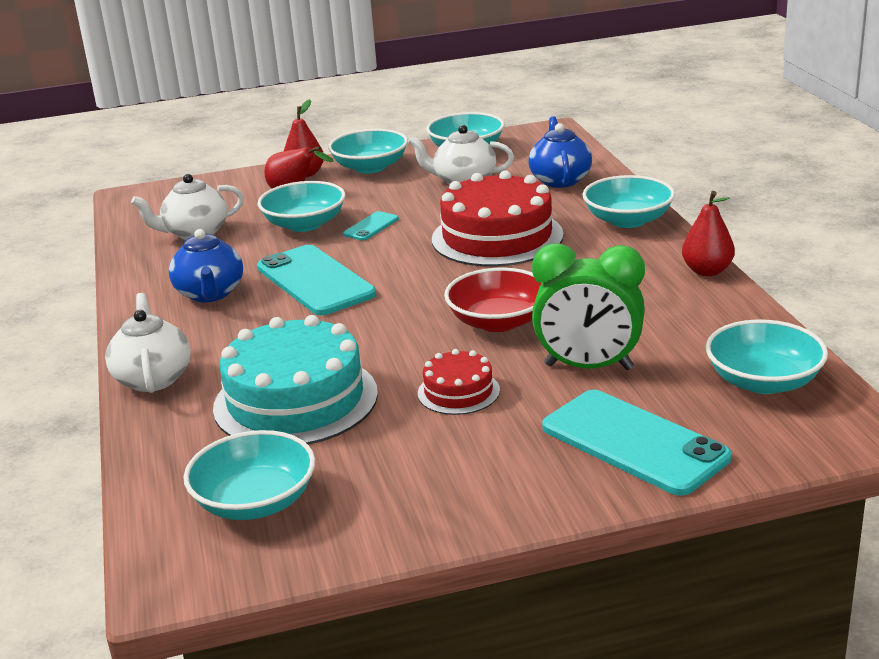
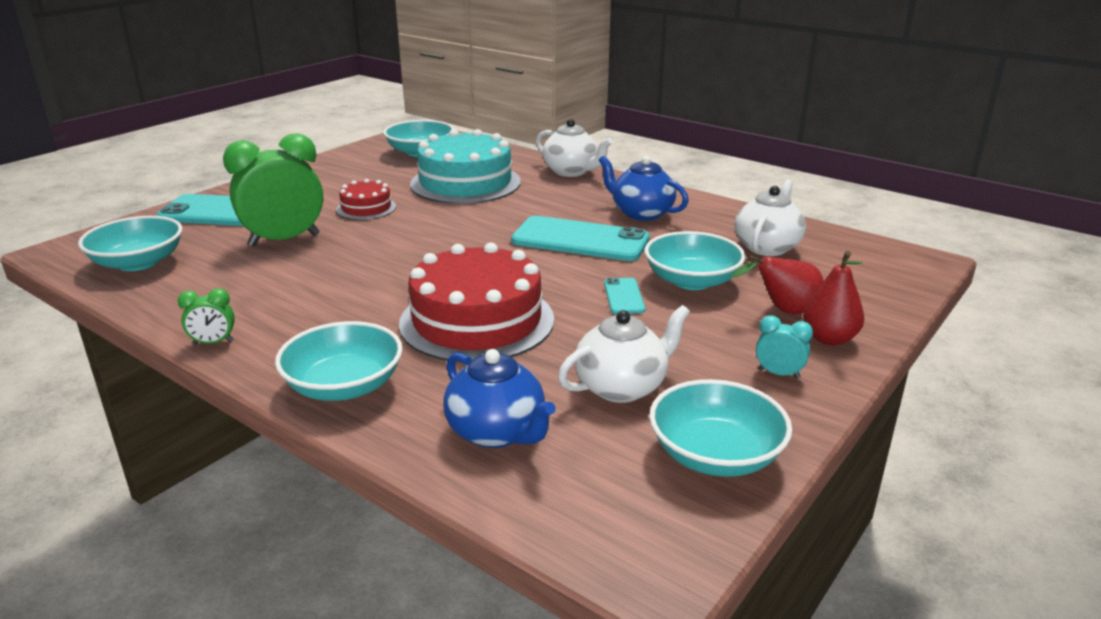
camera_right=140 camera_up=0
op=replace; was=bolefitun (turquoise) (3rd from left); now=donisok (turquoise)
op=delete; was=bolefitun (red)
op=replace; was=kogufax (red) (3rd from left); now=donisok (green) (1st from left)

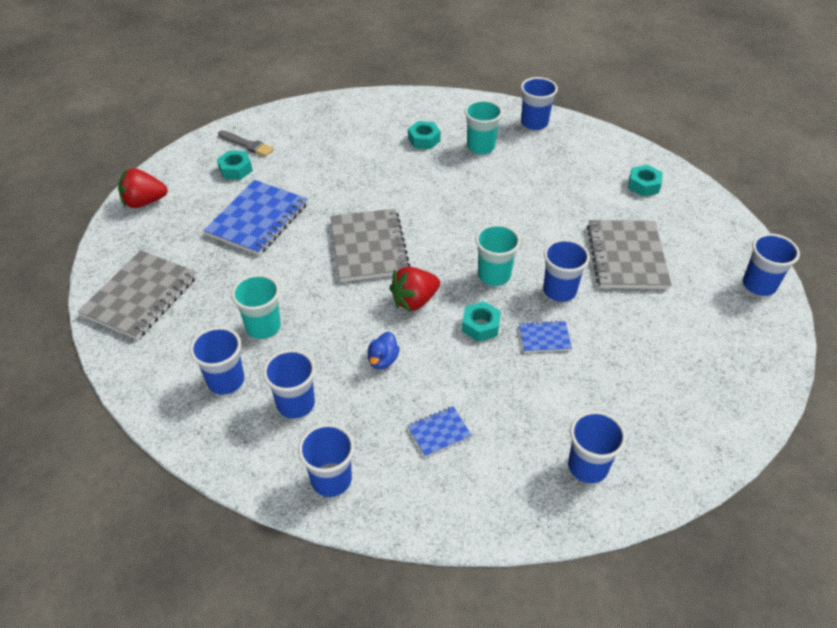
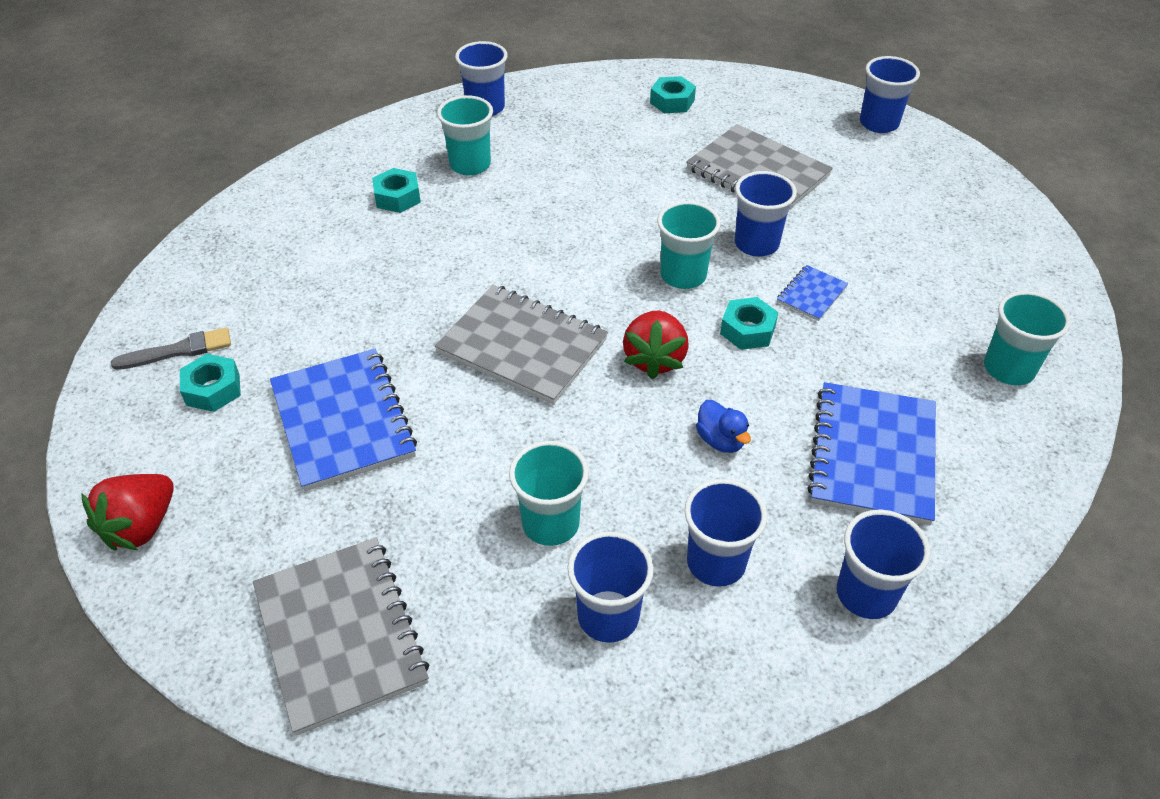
camera_right=-50 camera_up=0
op=resize; was=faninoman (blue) (2nd from left in the first image); ratio=2.1
op=recolor; was=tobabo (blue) (6th from left); now=tobabo (turquoise) (4th from left)

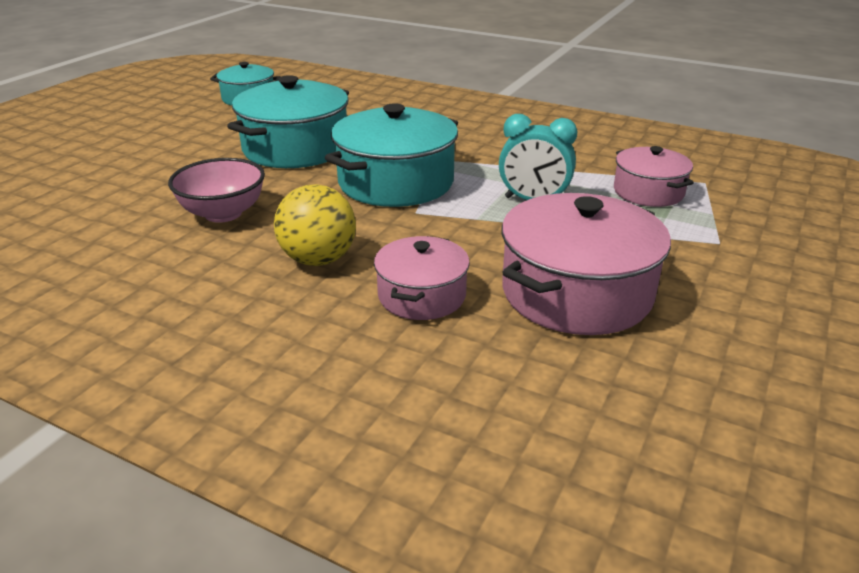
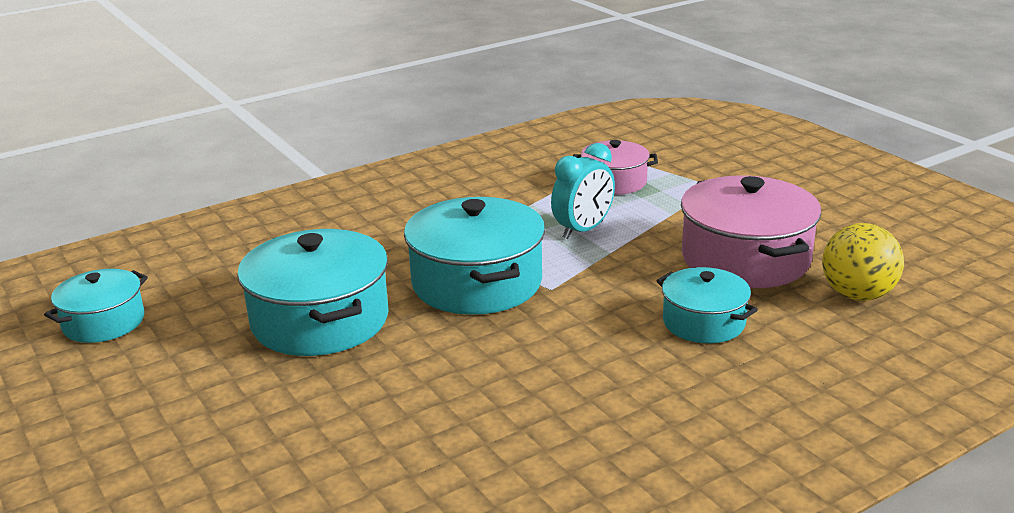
camera_right=-60 camera_up=-5
op=delete; was=bolefitun (pink)
op=move; was=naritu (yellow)
op=recolor; was=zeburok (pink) (1st from left); now=zeburok (turquoise) (4th from left)

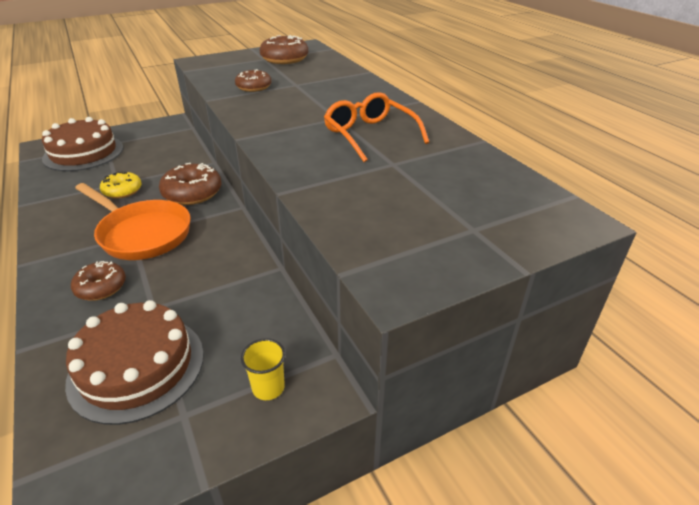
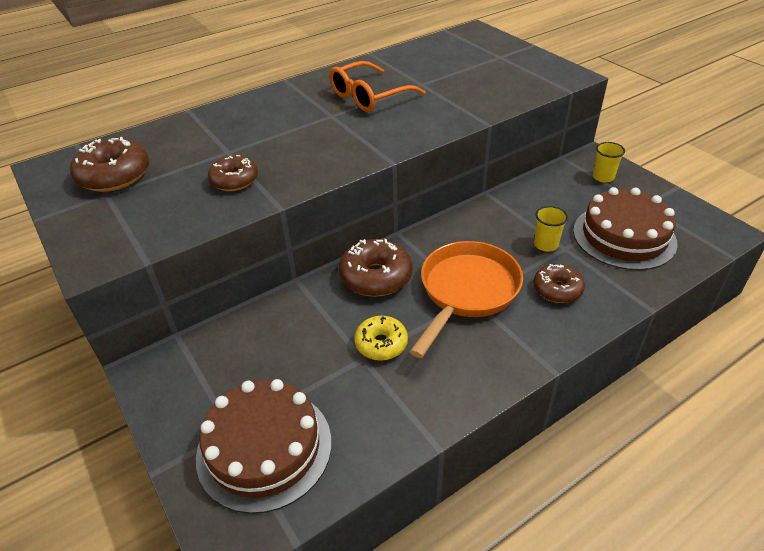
camera_right=-95 camera_up=5
op=insert; now=tobabo (yellow) (1st from left)

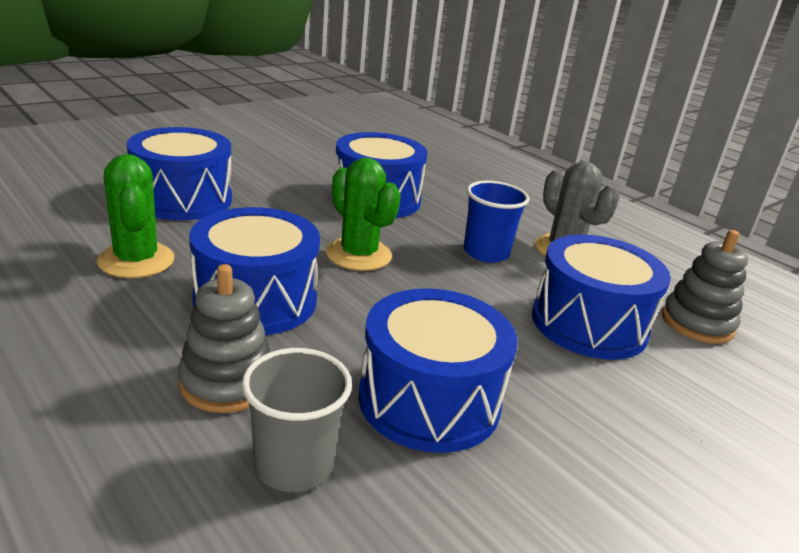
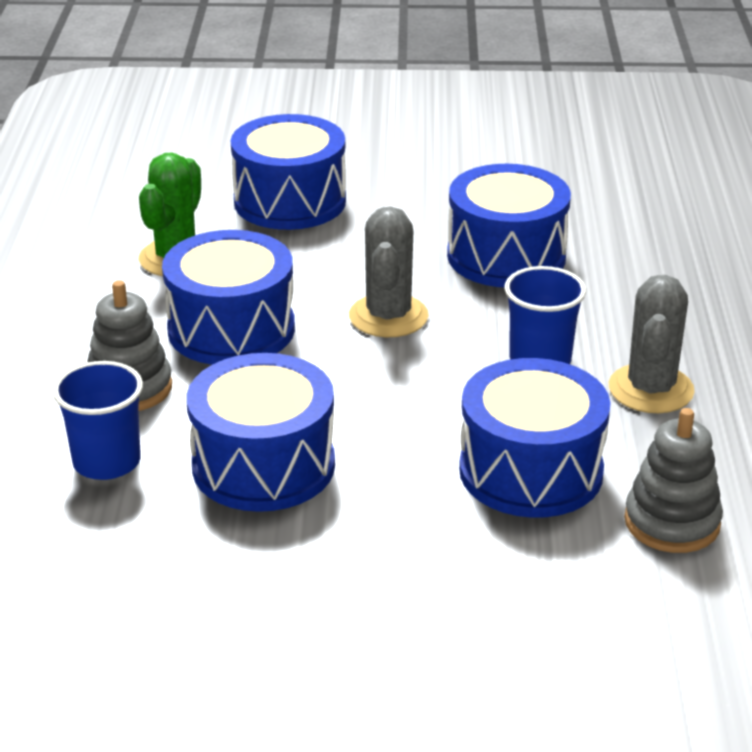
camera_right=45 camera_up=5
op=recolor; was=tobabo (grey); now=tobabo (blue) (1st from left)
op=recolor; was=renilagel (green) (2nd from left); now=renilagel (grey) (1st from left)

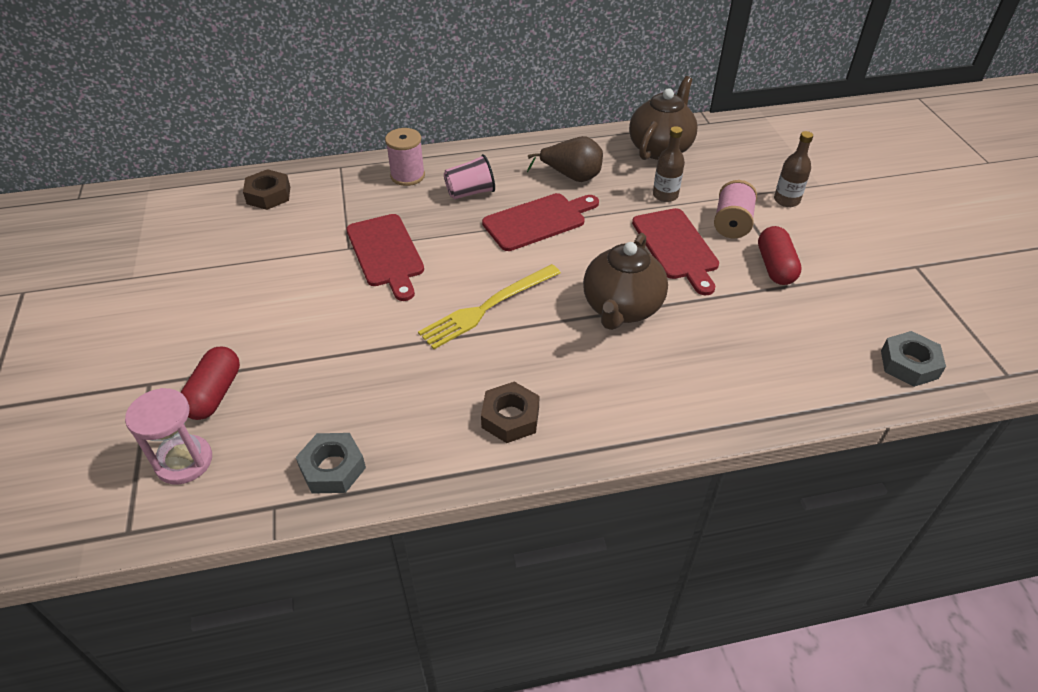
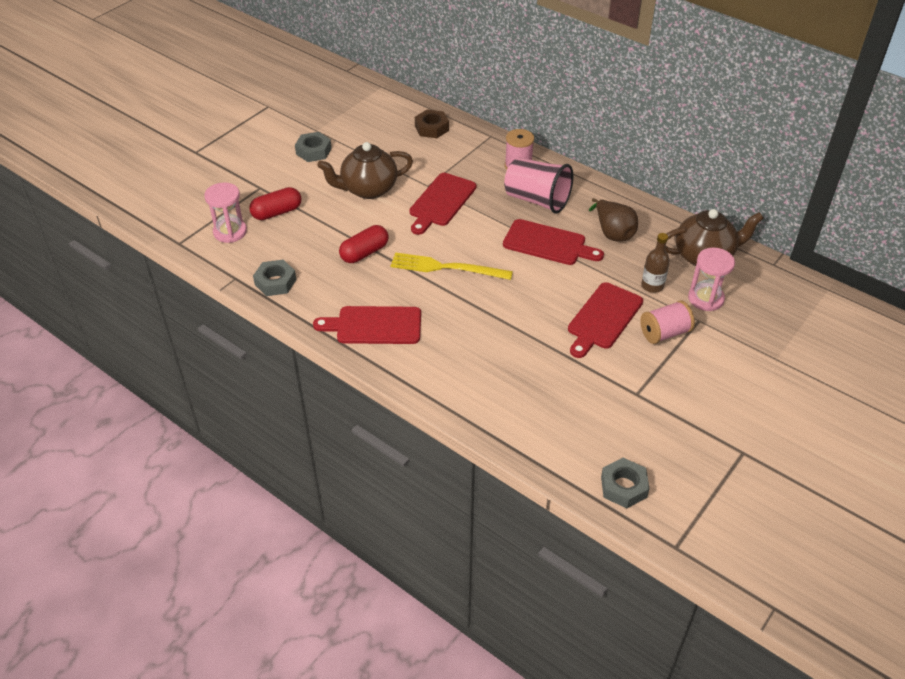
camera_right=50 camera_up=0
op=resize; was=tobabo (pink); ratio=1.61
op=replace; was=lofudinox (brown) (2nd from left); now=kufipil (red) (1st from left)
op=move; was=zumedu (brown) (1st from left)
op=move; was=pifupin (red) (2nd from left)
op=delete; was=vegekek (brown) (2nd from left)
op=insert; now=lofudinox (grey) (2nd from left)
op=insert; now=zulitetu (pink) (2nd from left)

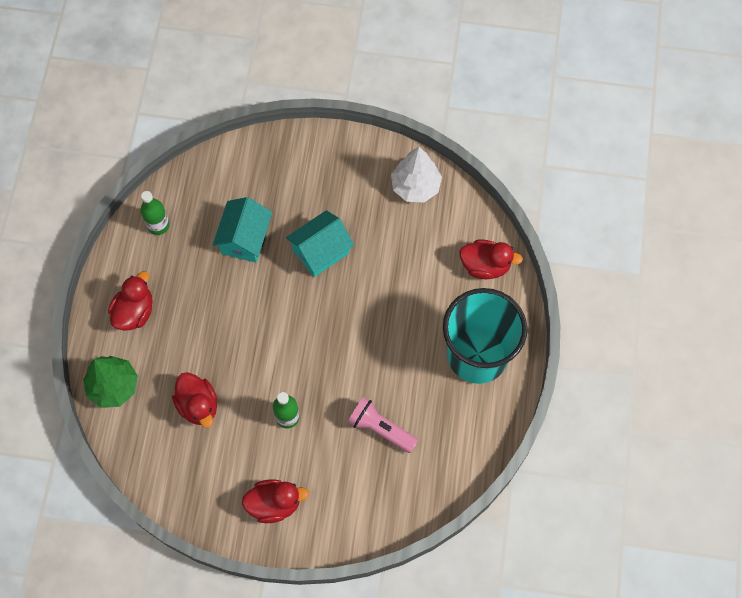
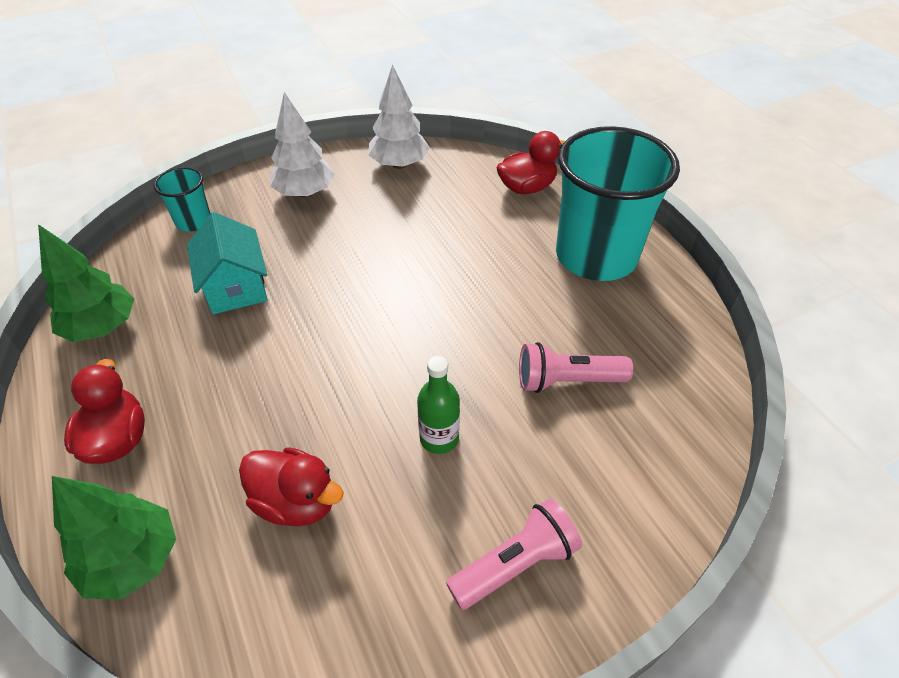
camera_right=-35 camera_up=-20
op=replace; was=vegekek (green) (1st from left); now=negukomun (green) (1st from left)
op=replace; was=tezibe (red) (3rd from left); now=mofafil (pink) (1st from left)
op=delete; was=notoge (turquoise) (2nd from left)
op=insert; now=tobabo (turquoise) (1st from left)
op=insert; now=negukomun (white) (1st from left)

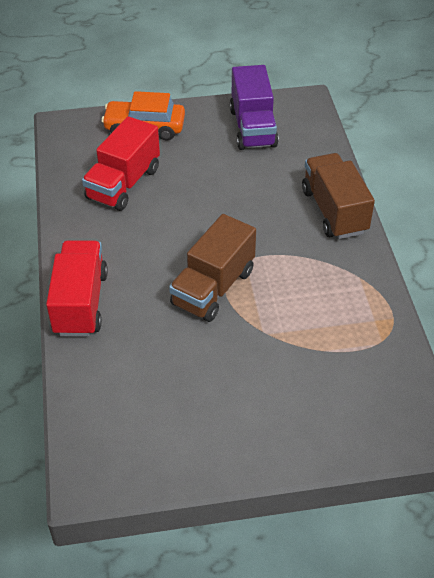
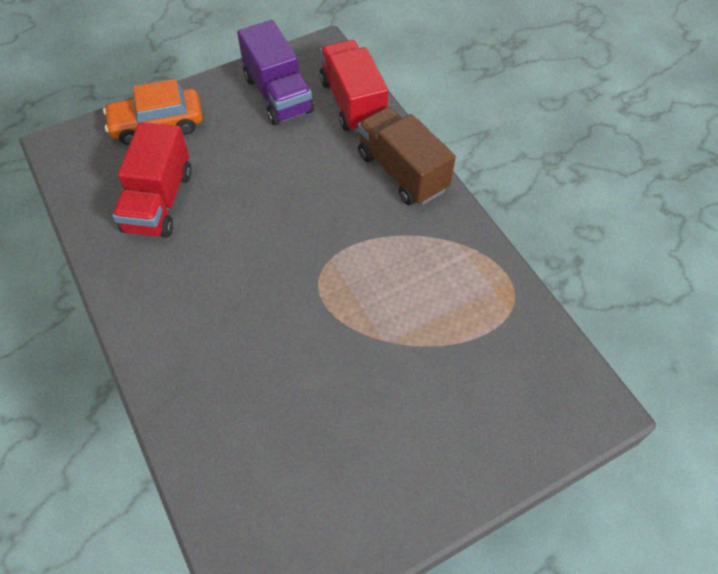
camera_right=-20 camera_up=10
op=move; was=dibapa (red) (1st from left in the first image); now=dibapa (red) (2nd from left)
op=delete; was=dibapa (brown) (1st from left)

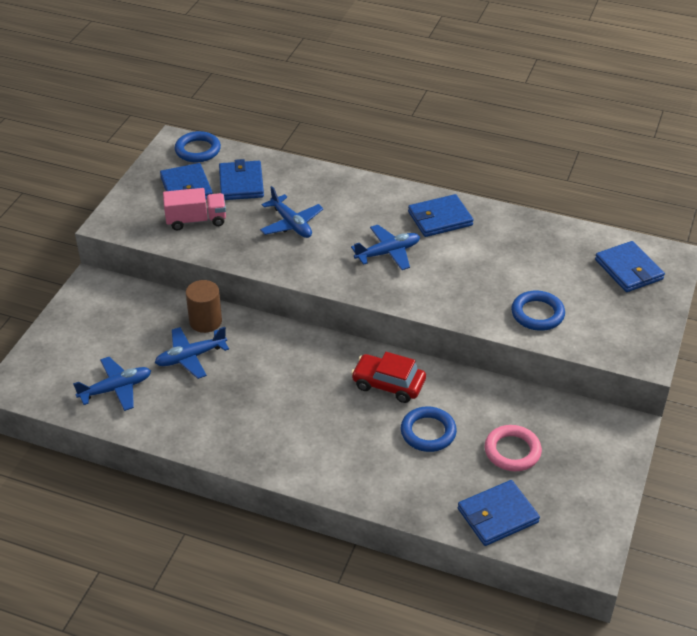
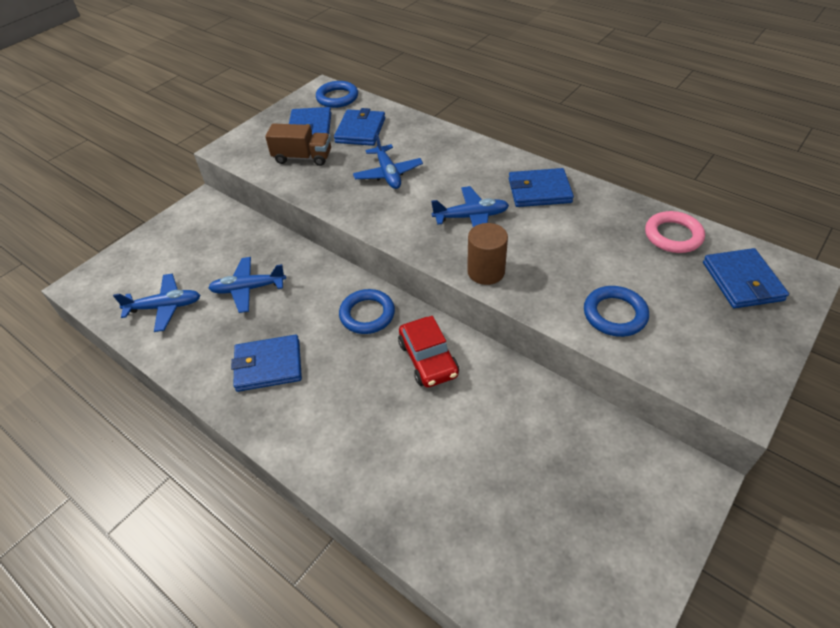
camera_right=20 camera_up=5
op=recolor; was=dibapa (pink); now=dibapa (brown)
op=move; was=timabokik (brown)
op=rotate; was=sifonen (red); clockwise=-150
op=move; was=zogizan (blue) (2nd from left)
op=move; was=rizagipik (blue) (4th from left in the first image); now=rizagipik (blue) (1st from left)
op=move; was=zogizan (pink)

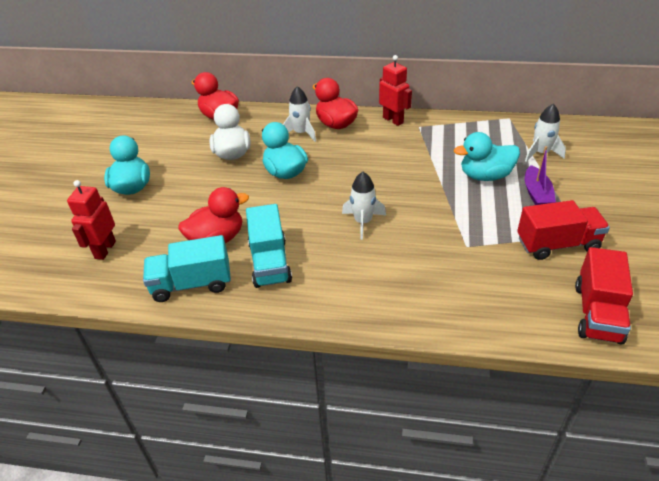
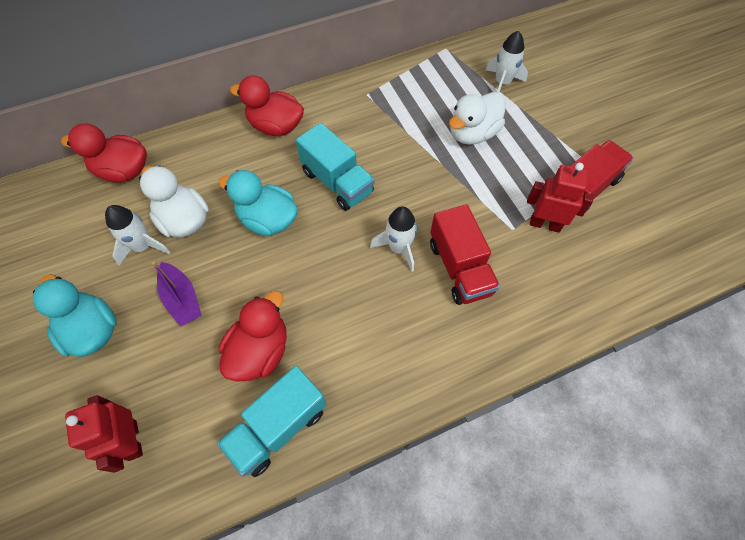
camera_right=-35 camera_up=20
op=move; was=dibapa (turquoise) (2nd from left)
op=move; was=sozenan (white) (1st from left)
op=move; was=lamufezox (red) (2nd from left)
op=recolor; was=tezibe (turquoise) (3rd from left); now=tezibe (white) (2nd from left)
op=move; was=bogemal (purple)
op=move; was=dibapa (red) (2nd from left in the first image); now=dibapa (red) (1st from left)

